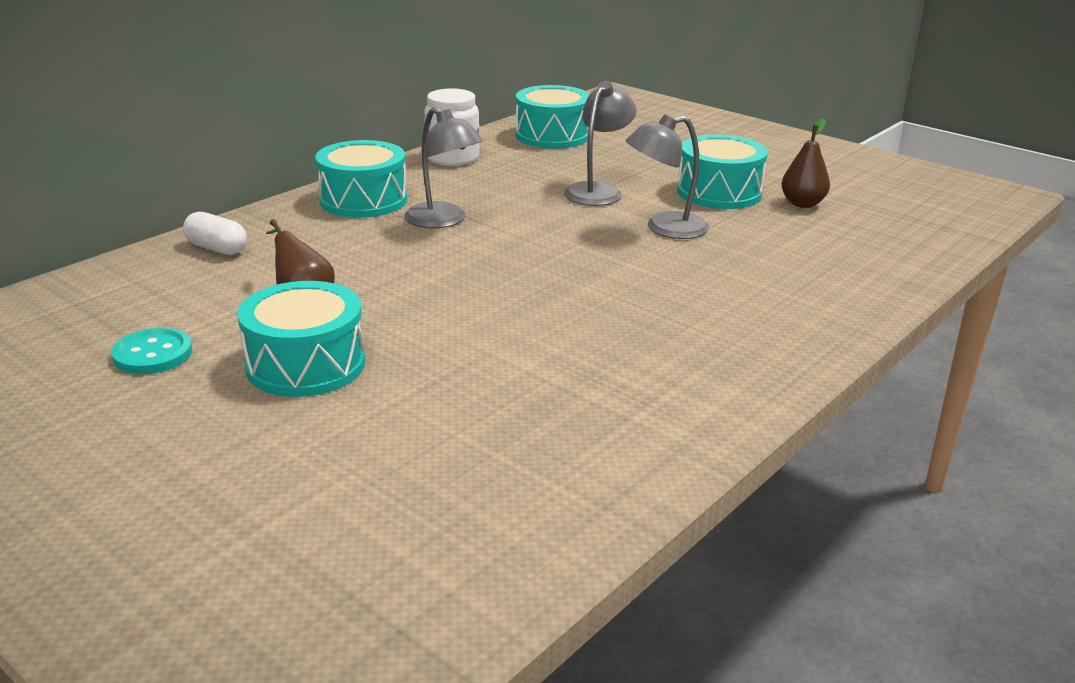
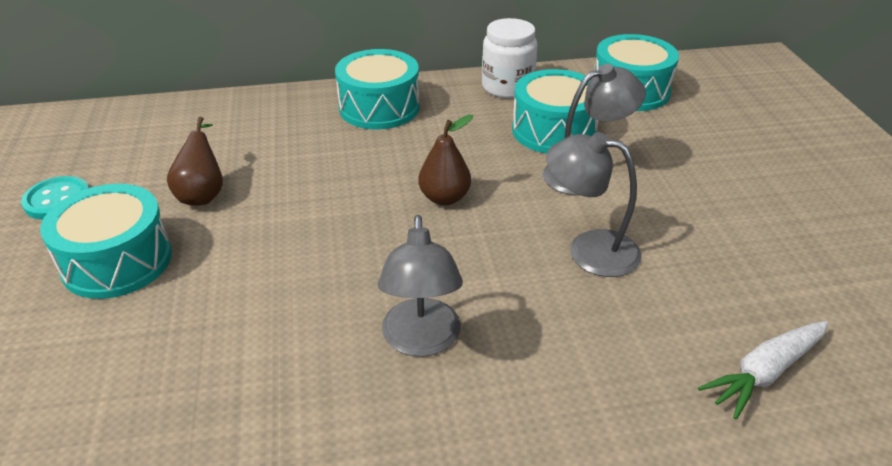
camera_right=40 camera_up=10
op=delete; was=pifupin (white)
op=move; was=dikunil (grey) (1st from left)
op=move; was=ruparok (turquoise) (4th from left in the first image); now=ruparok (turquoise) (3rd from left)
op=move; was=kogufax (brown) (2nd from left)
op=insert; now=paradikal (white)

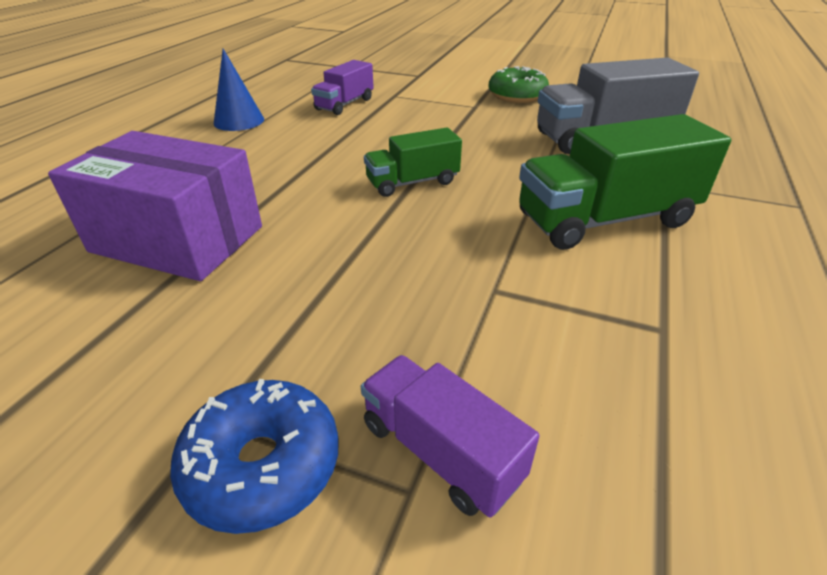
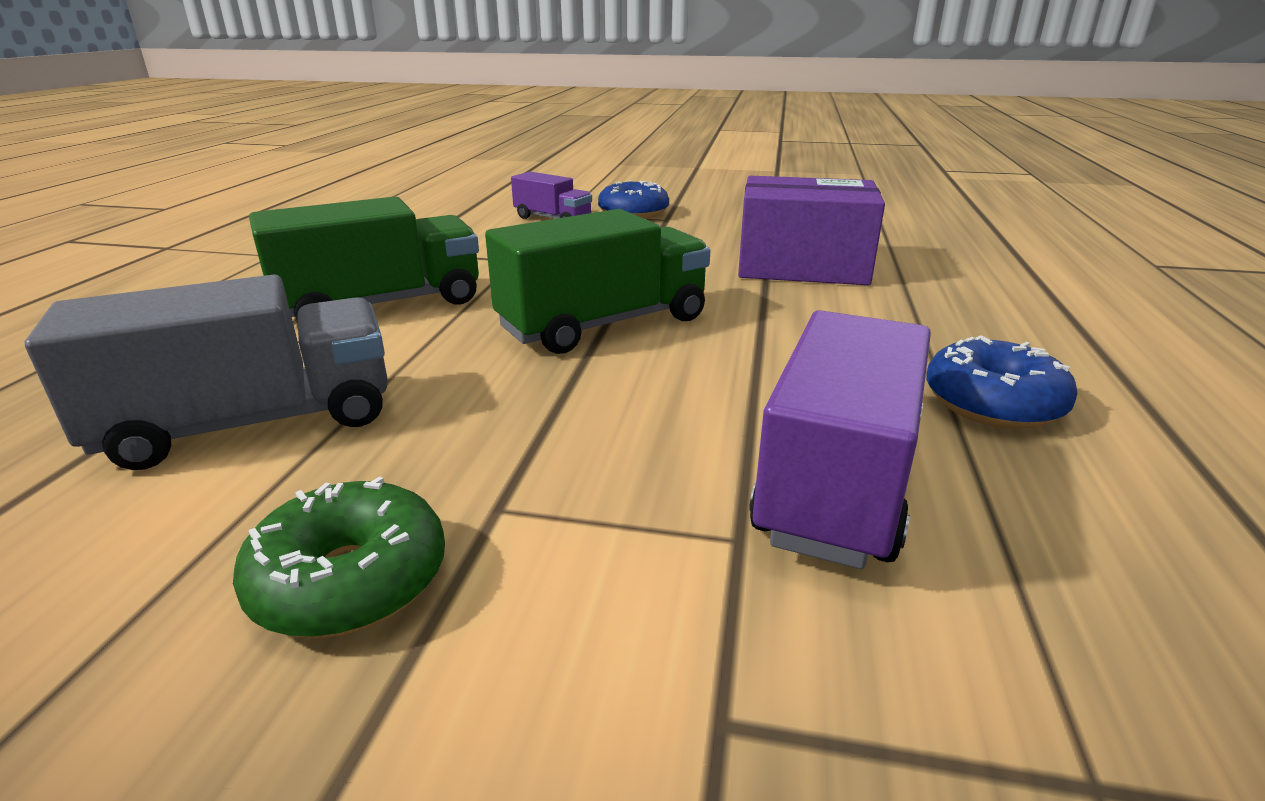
camera_right=170 camera_up=-10
op=replace; was=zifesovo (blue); now=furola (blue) (2nd from left)
op=resize; was=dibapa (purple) (1st from left in the first image); ratio=1.74
op=resize; was=dibapa (green) (1st from left in the first image); ratio=1.74

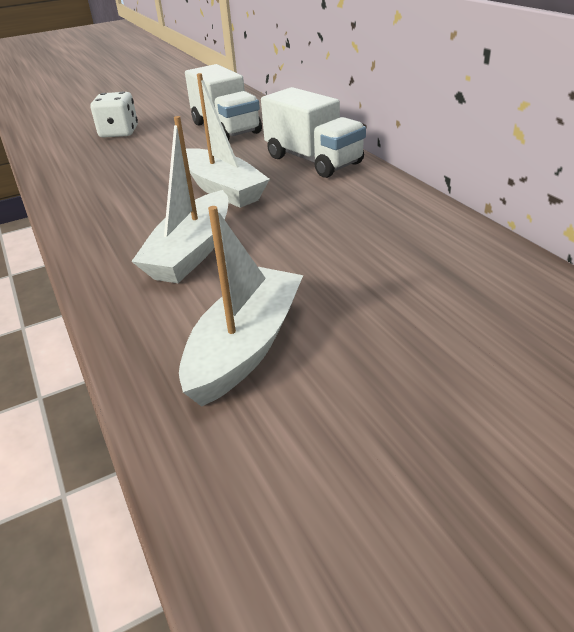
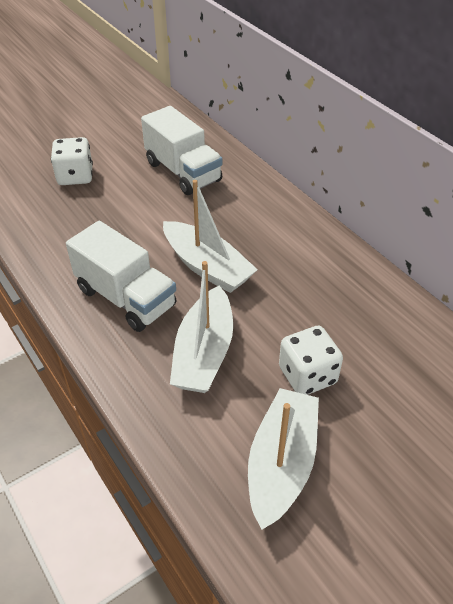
camera_right=-10 camera_up=10
op=move; was=dibapa (white) (2nd from left in the first image); now=dibapa (white) (1st from left)
op=insert; now=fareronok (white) (2nd from left)

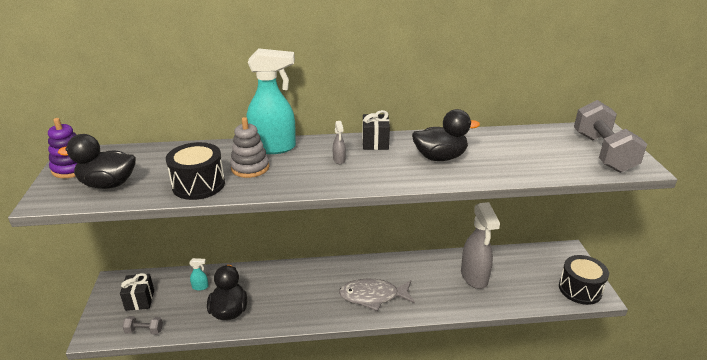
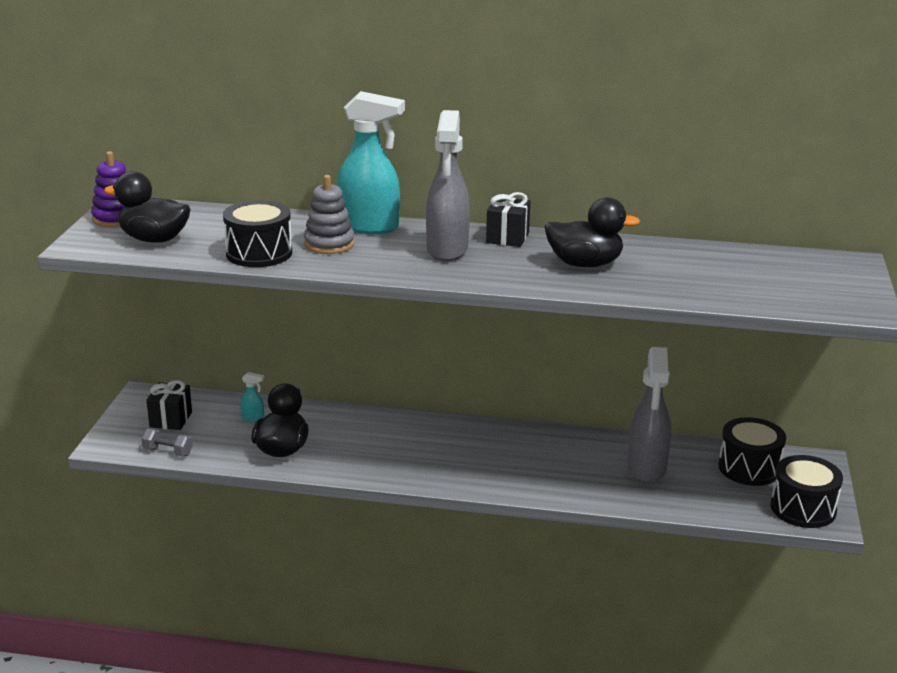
camera_right=15 camera_up=-5
op=resize; was=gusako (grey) (1st from left); ratio=2.46
op=delete; was=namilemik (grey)
op=delete; was=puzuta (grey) (2nd from left)
op=insert; now=ruparok (black) (2nd from left)

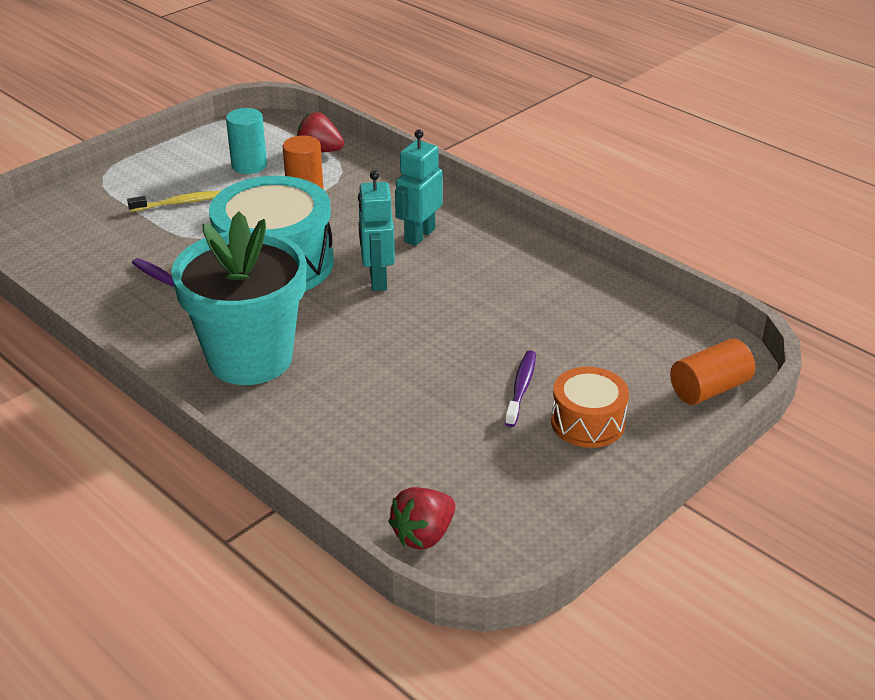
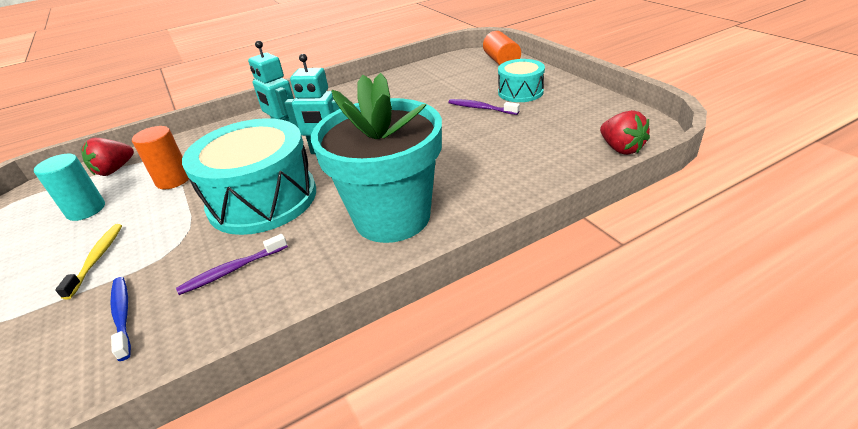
camera_right=-70 camera_up=0
op=recolor; was=ruparok (orange); now=ruparok (turquoise) (2nd from left)
op=insert; now=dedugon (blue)

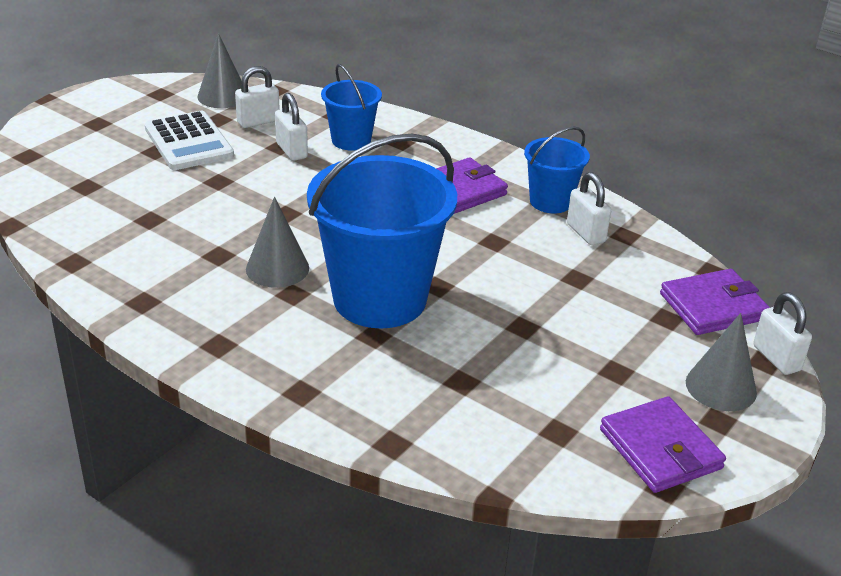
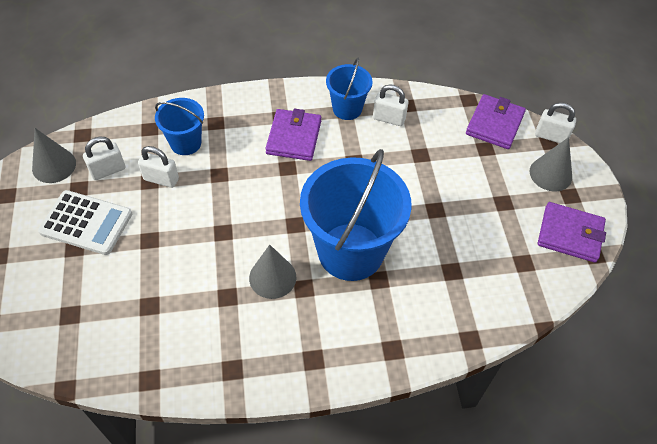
camera_right=-45 camera_up=20
op=rotate; was=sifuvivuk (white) (1st from left); clockwise=45

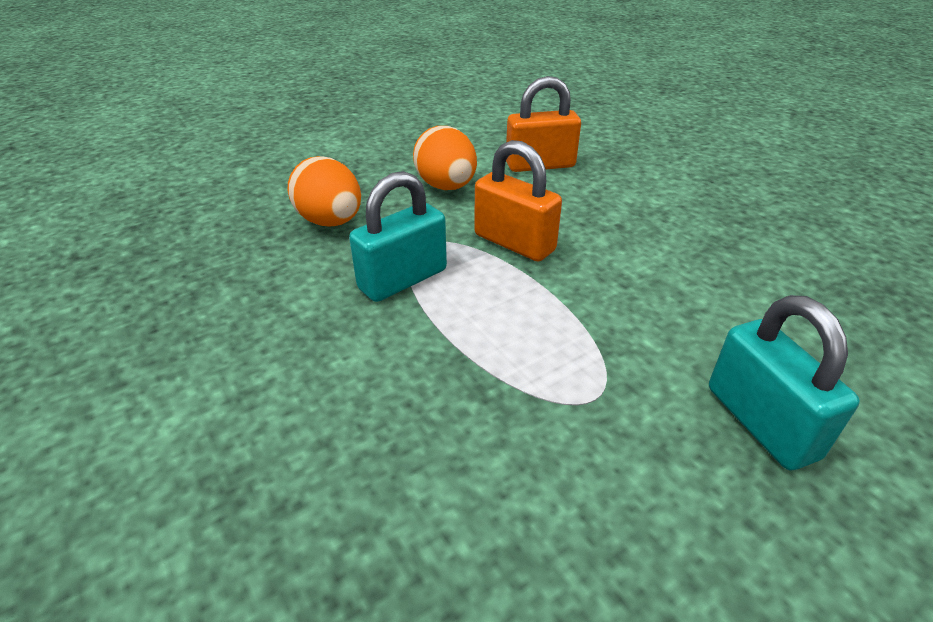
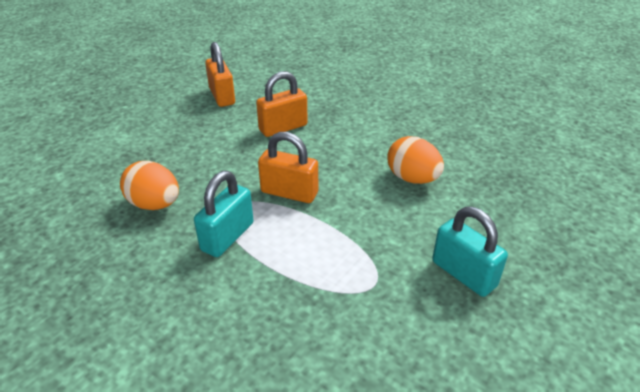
camera_right=-20 camera_up=0
op=move; was=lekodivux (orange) (2nd from left)
op=insert; now=sifuvivuk (orange) (1st from left)

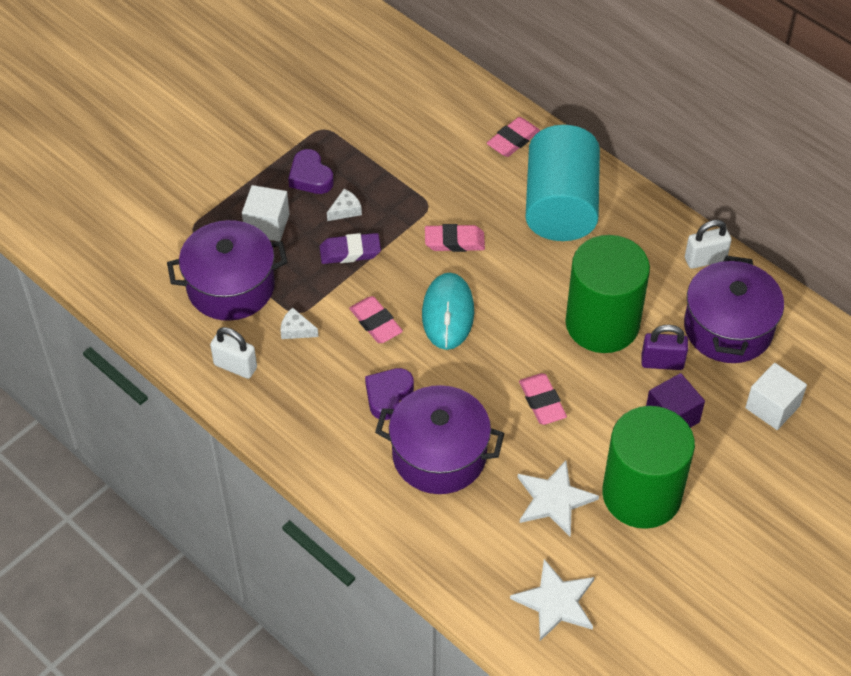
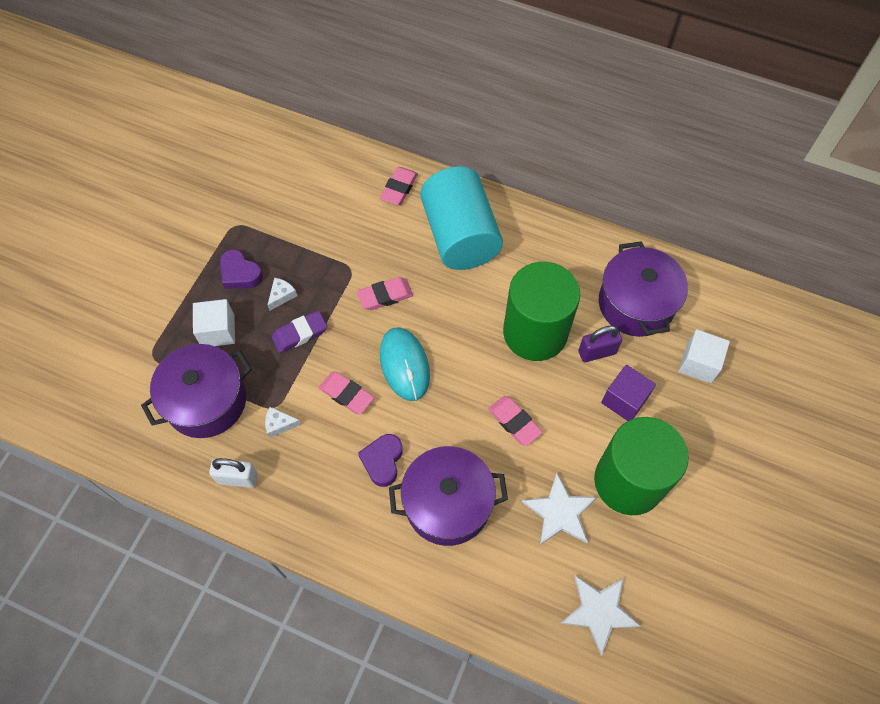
camera_right=-20 camera_up=10
op=delete; was=sifuvivuk (white) (2nd from left)

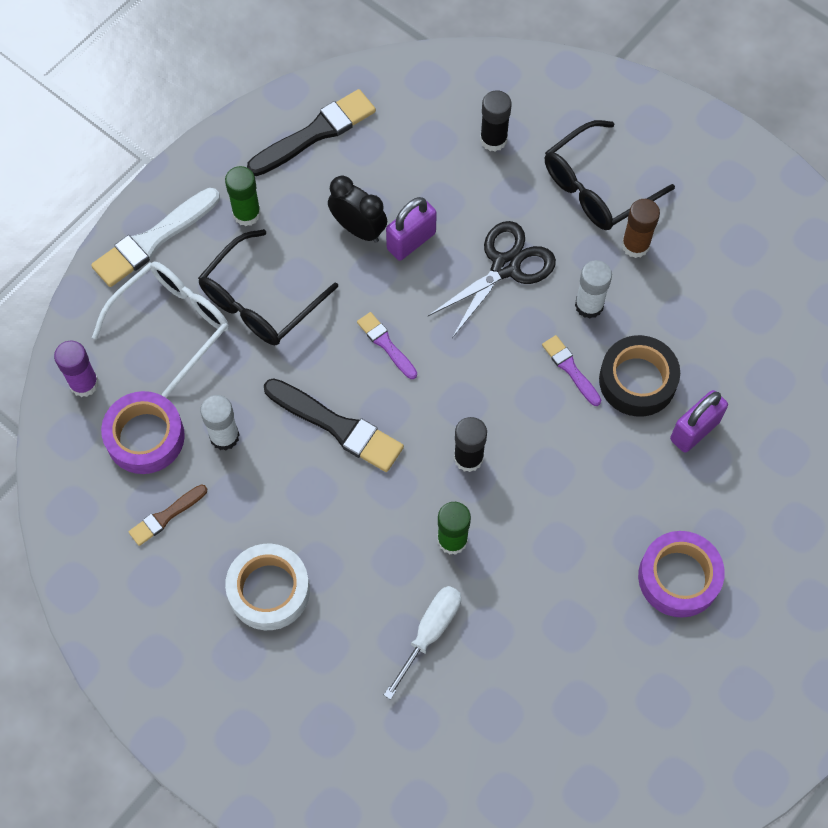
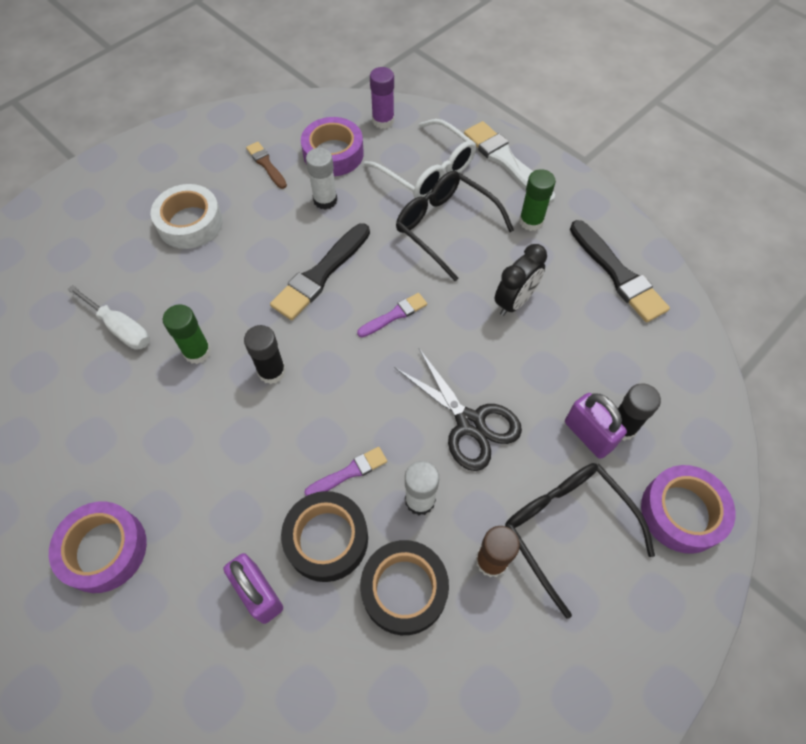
camera_right=95 camera_up=-5
op=move; was=sifuvivuk (purple) (1st from left in the first image); now=sifuvivuk (purple) (2nd from left)
op=insert; now=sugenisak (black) (2nd from left)
op=insert; now=sugenisak (purple) (3rd from left)

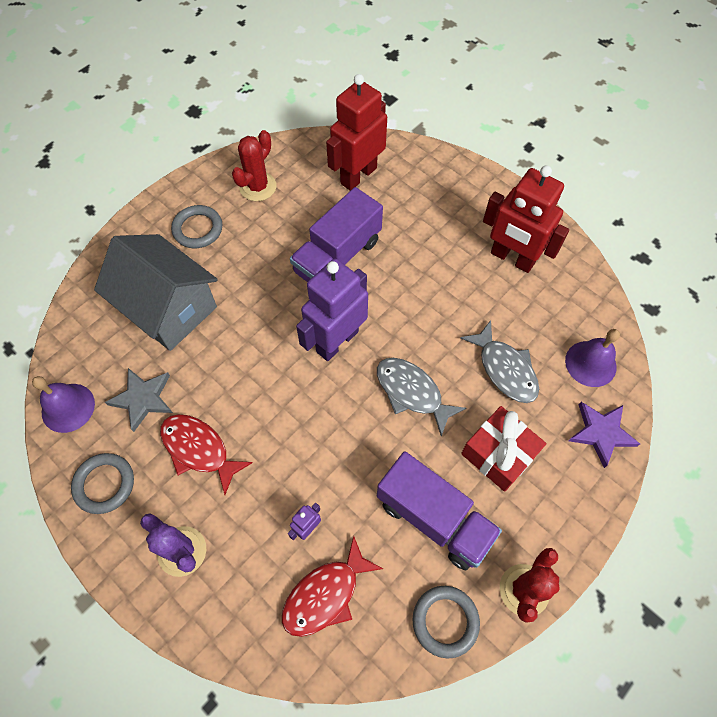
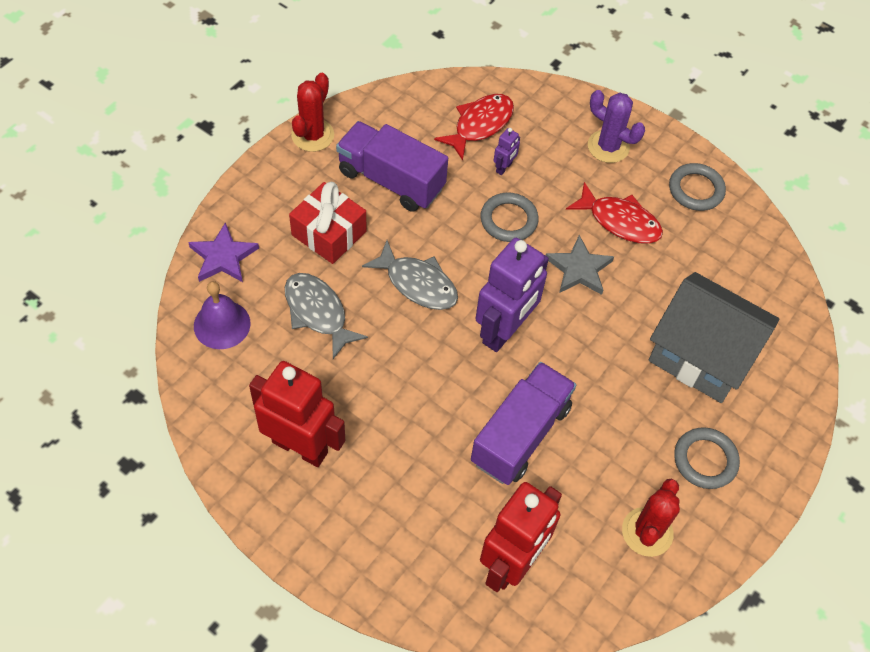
camera_right=170 camera_up=-5
op=delete; was=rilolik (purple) (1st from left)
op=move; was=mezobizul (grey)
op=move; was=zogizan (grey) (3rd from left in the first image); now=zogizan (grey) (1st from left)

